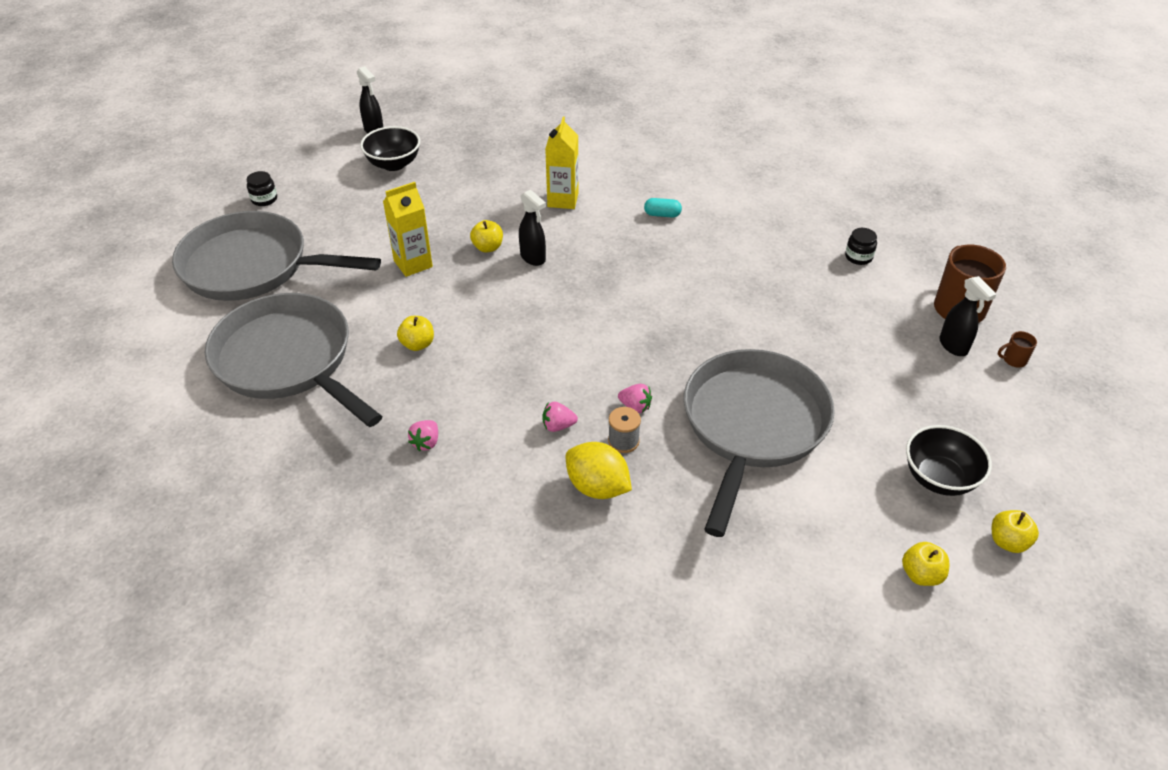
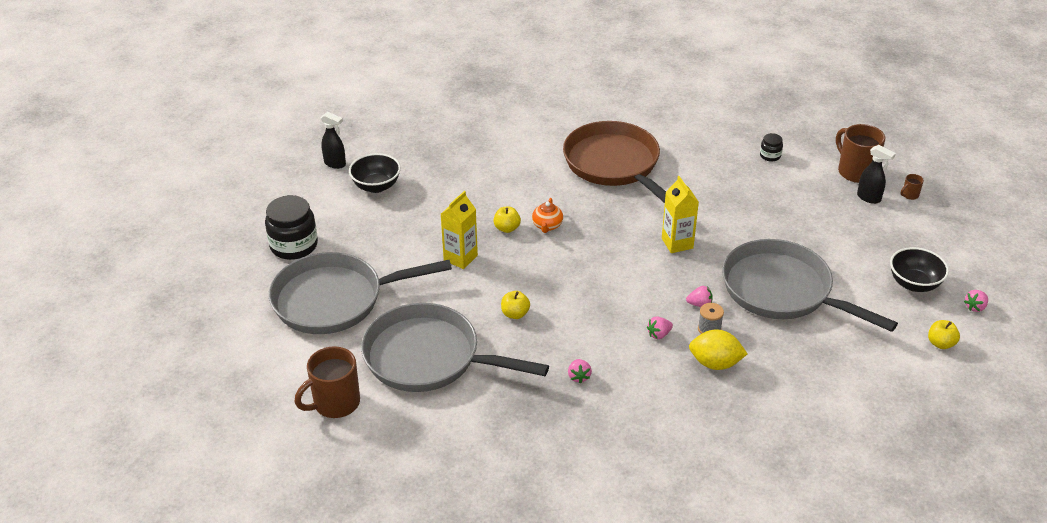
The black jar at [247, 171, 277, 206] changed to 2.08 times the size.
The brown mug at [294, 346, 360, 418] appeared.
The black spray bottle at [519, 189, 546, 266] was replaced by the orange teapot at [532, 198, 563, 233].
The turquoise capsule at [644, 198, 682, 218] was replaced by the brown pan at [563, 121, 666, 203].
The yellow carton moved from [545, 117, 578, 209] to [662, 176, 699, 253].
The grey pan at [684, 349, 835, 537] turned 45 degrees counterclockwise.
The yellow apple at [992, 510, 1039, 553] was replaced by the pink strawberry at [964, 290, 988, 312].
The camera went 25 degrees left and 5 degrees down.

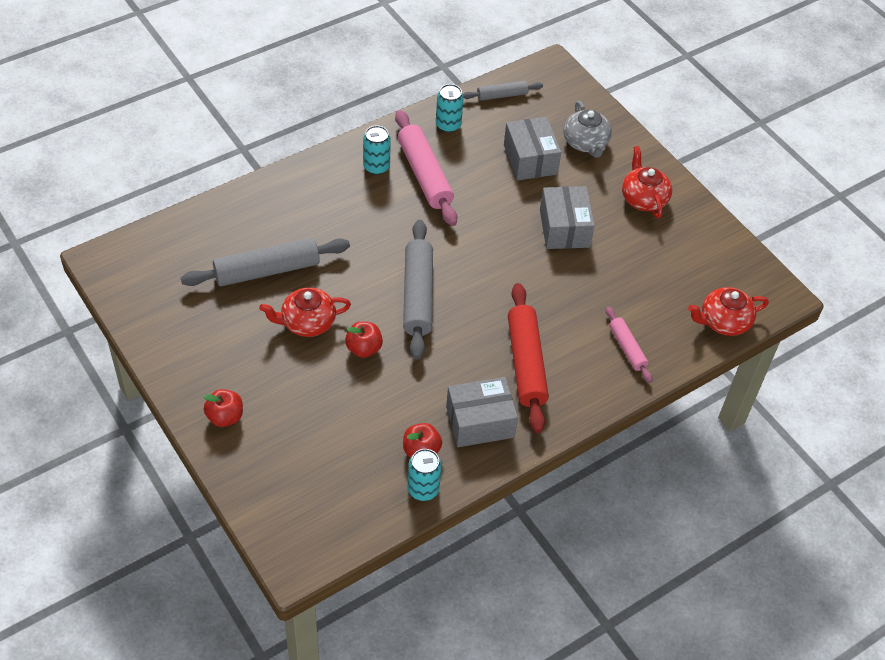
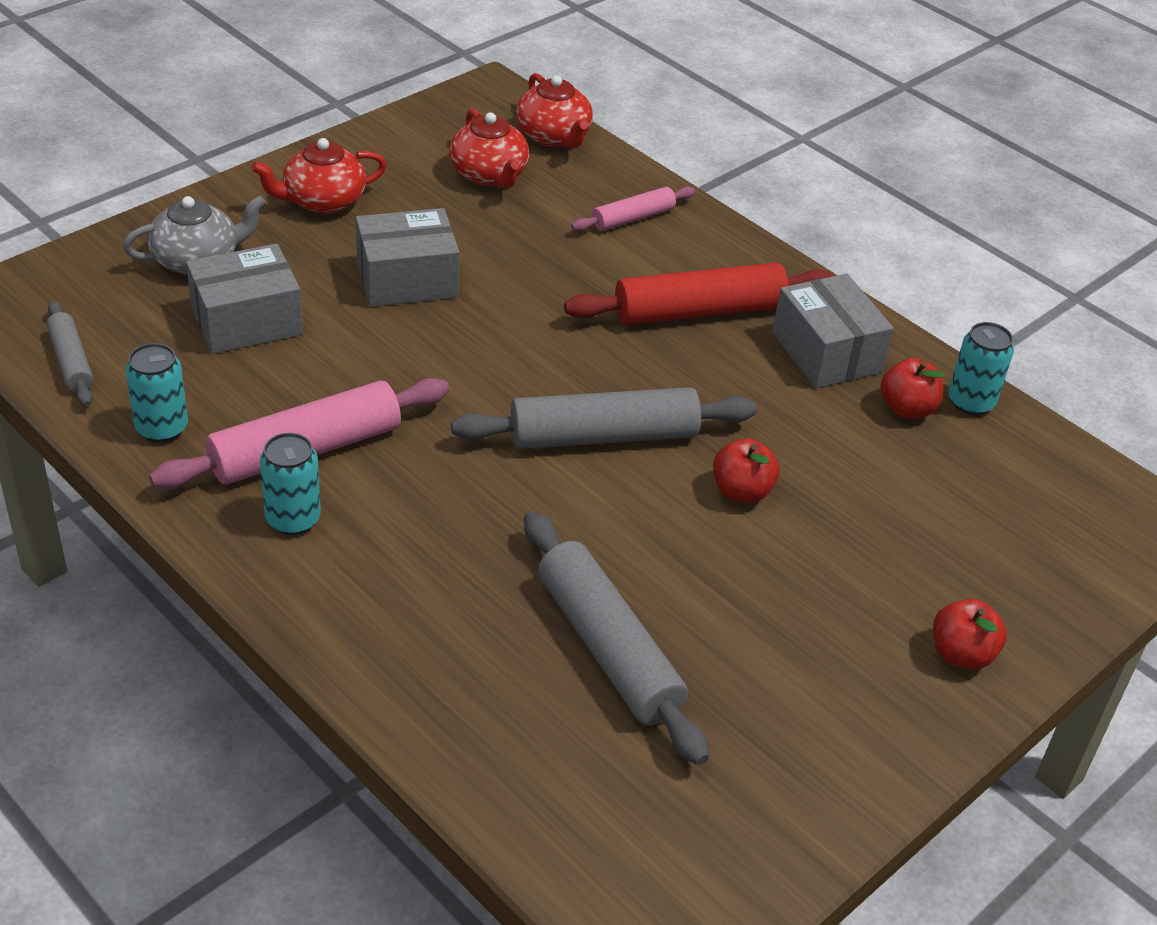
The red teapot moved from [259, 287, 351, 337] to [449, 109, 529, 189].
The camera went 100 degrees left and 10 degrees down.

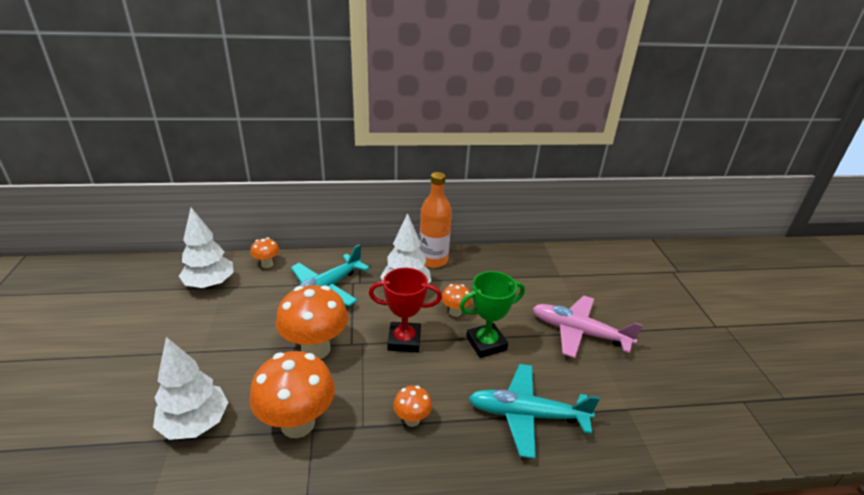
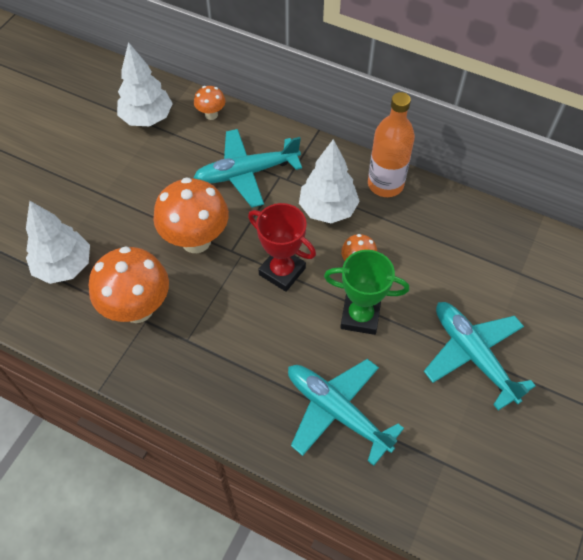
The pink plane at [532, 296, 643, 358] became the turquoise plane at [424, 302, 536, 411].
The orange mushroom at [393, 386, 432, 427] disappeared.
The camera went 35 degrees right and 25 degrees up.

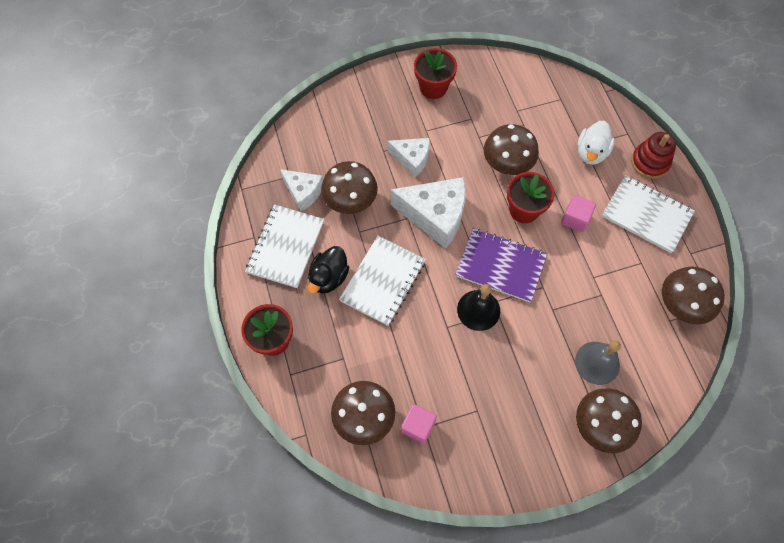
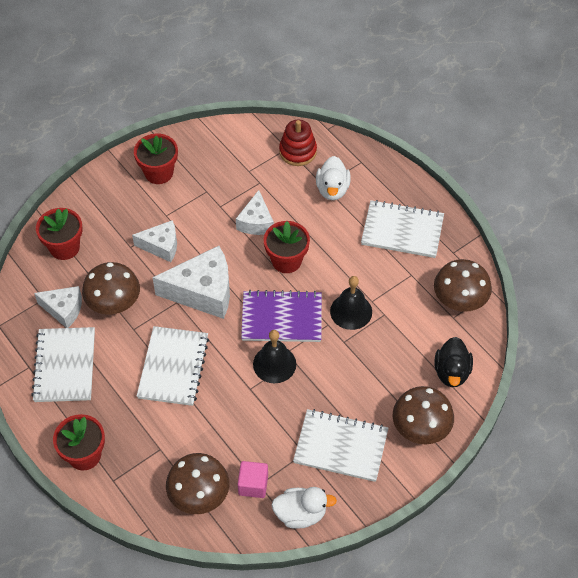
The red flower pot at [36, 208, 82, 260] appeared.
The brown mushroom at [484, 124, 539, 175] was replaced by the white cheese at [236, 190, 274, 235].
The white duck at [272, 487, 337, 529] appeared.
The red stacking toy moved from [631, 132, 676, 179] to [279, 120, 317, 166].
The white notebook at [293, 409, 388, 482] appeared.
The black bell at [330, 276, 372, 330] appeared.
The black duck moved from [308, 246, 350, 294] to [435, 337, 473, 387].
The pink cube at [561, 195, 596, 232] disappeared.
The grey bell at [575, 341, 621, 385] disappeared.
The camera went 20 degrees left and 10 degrees down.

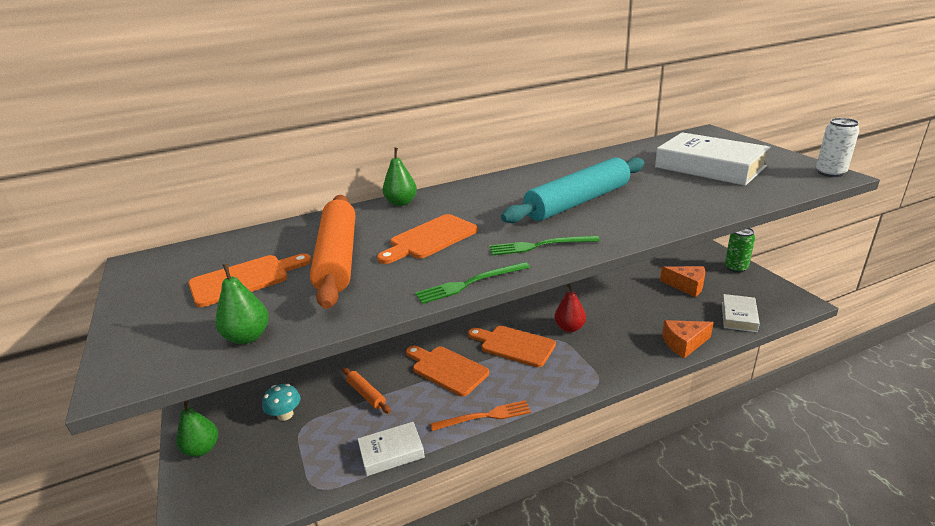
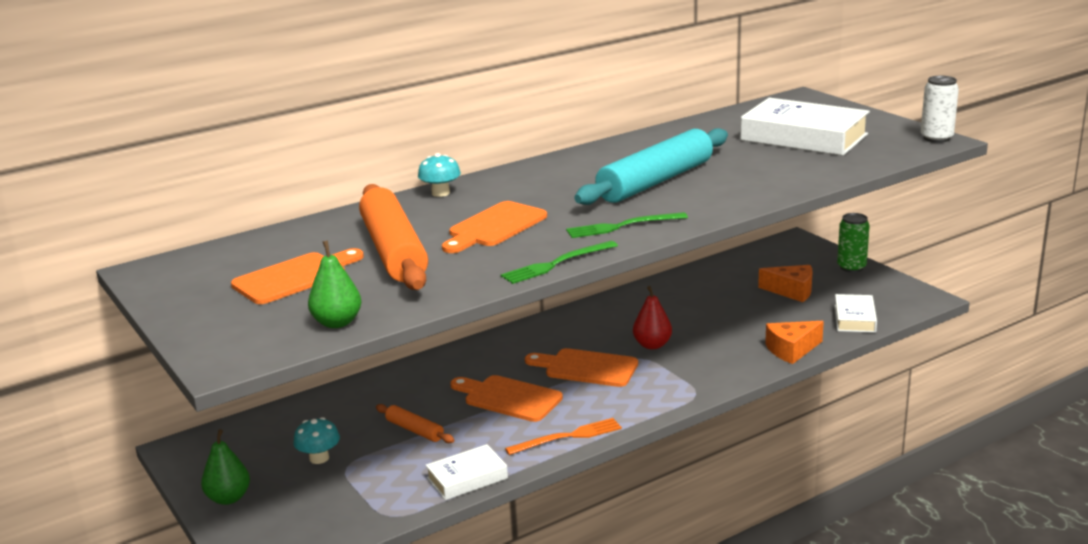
The green pear at [382, 148, 417, 206] was replaced by the turquoise mushroom at [418, 153, 461, 197].
The camera went 10 degrees left and 5 degrees down.

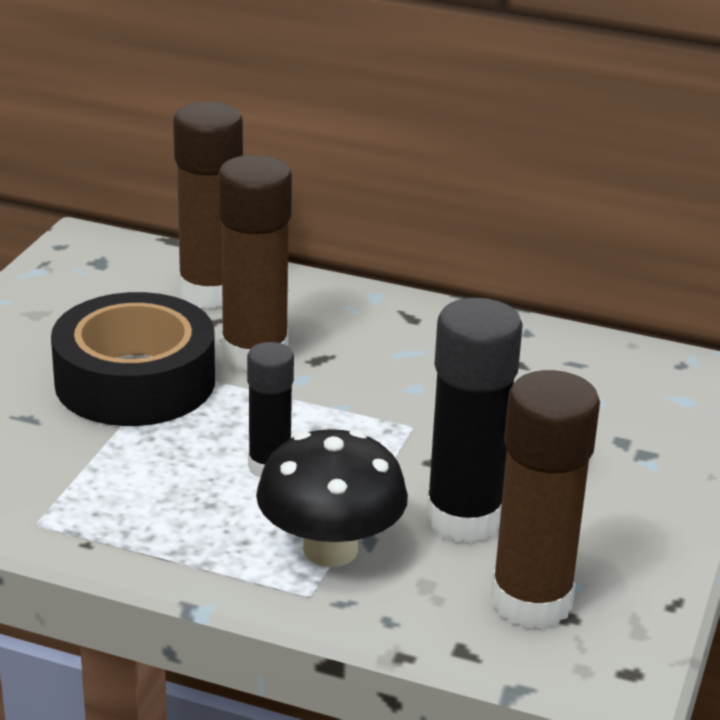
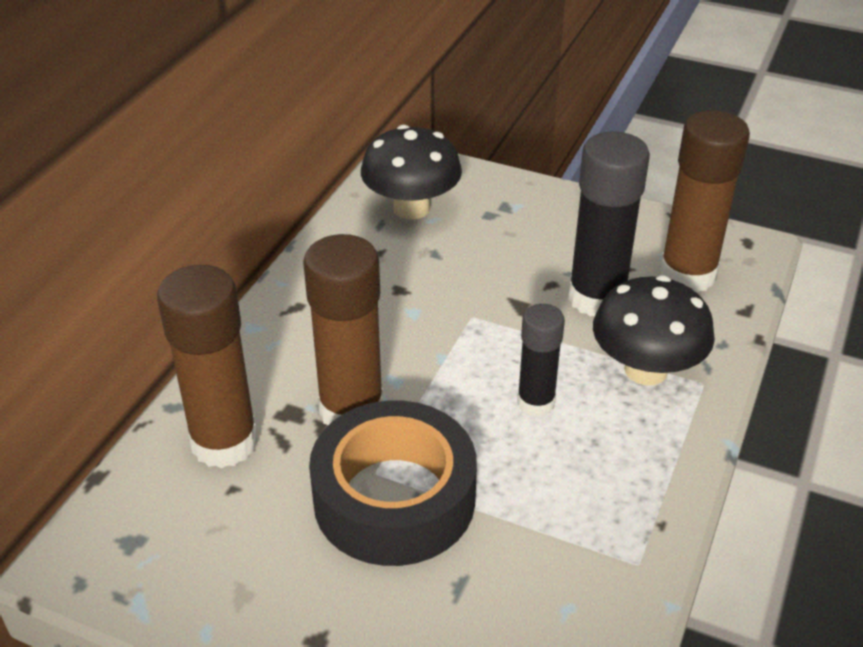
The black mushroom at [361, 125, 462, 220] appeared.
The camera went 85 degrees left and 10 degrees up.

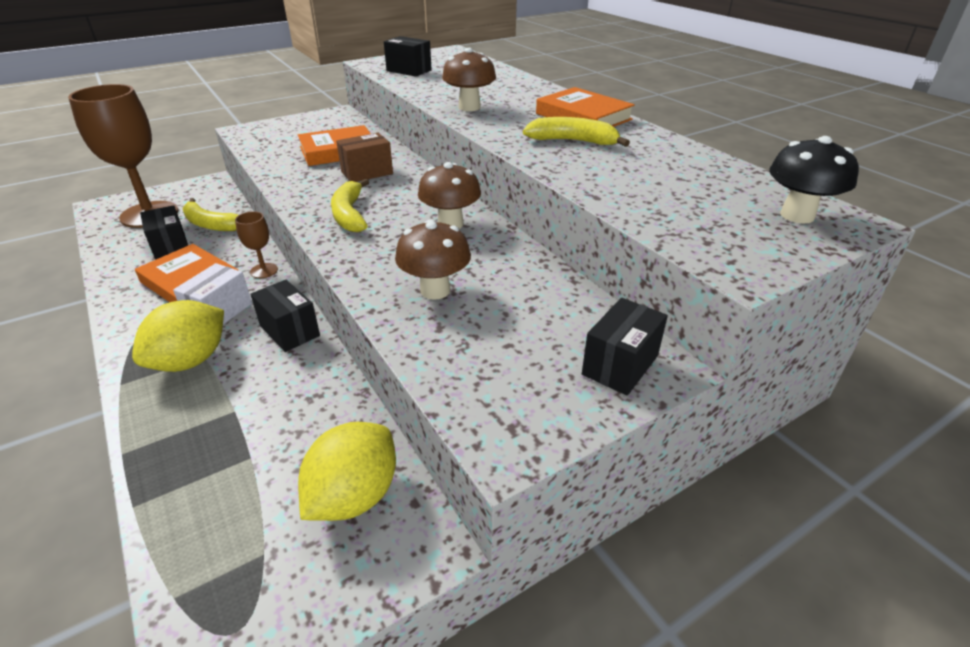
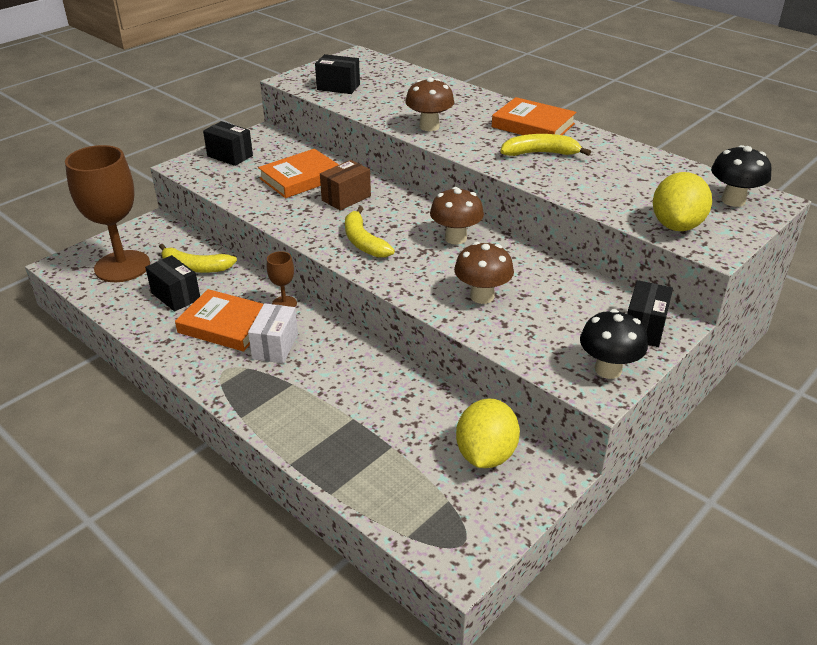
The black box moved from [250, 280, 320, 352] to [203, 121, 253, 166].
The black mushroom at [580, 309, 648, 379] appeared.
The yellow lemon moved from [132, 300, 224, 372] to [653, 172, 712, 231].
The camera went 15 degrees left and 0 degrees up.

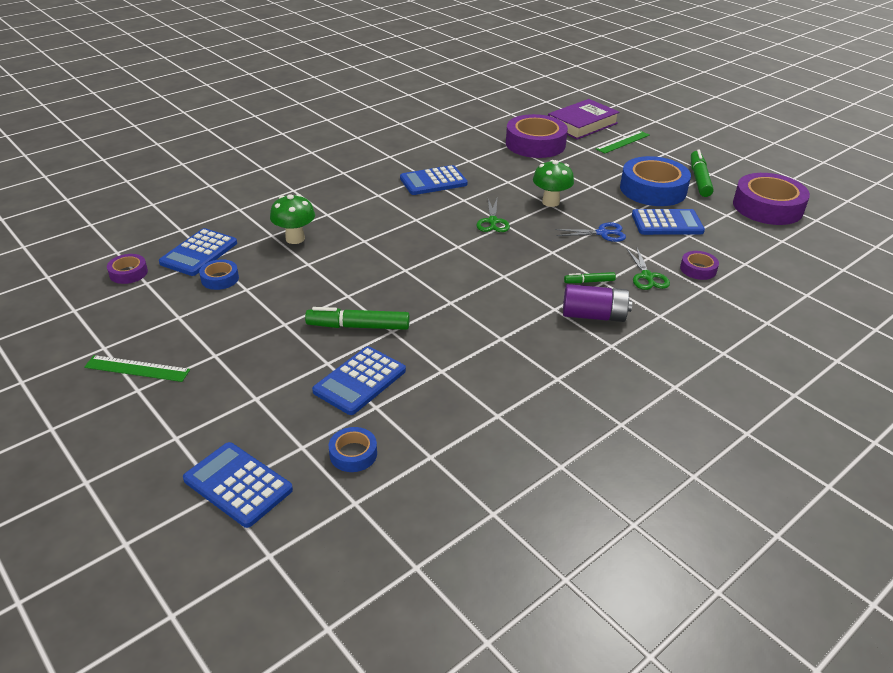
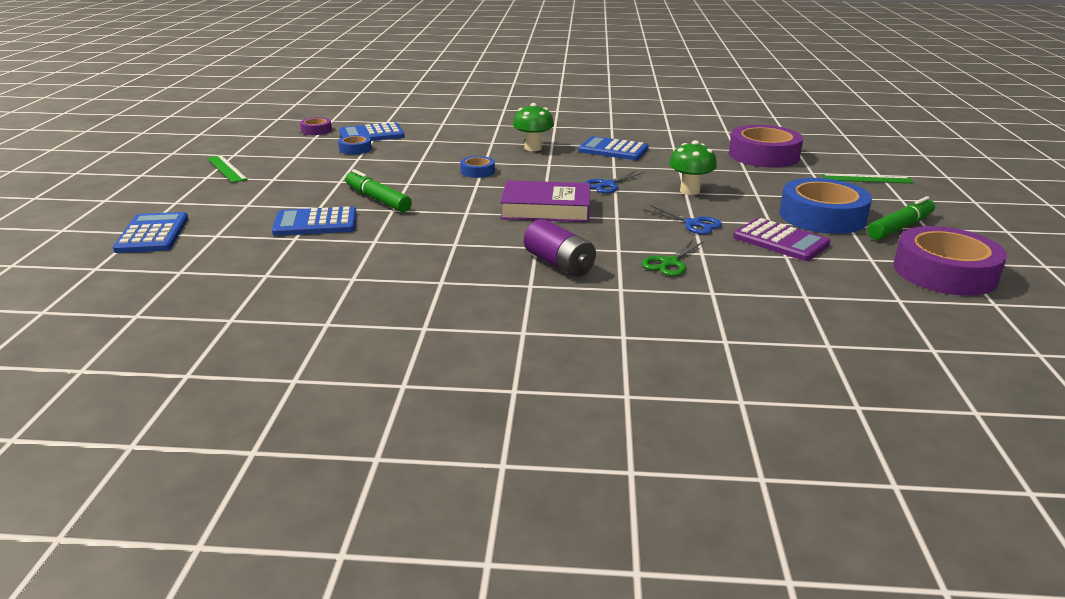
The blue tape moved from [329, 427, 377, 472] to [460, 156, 495, 178].
The purple book moved from [548, 99, 620, 140] to [500, 180, 590, 222].
The green mushroom moved from [270, 194, 315, 244] to [513, 103, 554, 151].
The green scissors at [476, 199, 510, 232] became the blue scissors at [584, 170, 645, 193].
The blue calculator at [632, 209, 705, 235] became the purple calculator at [733, 218, 830, 261].
The green marker at [564, 272, 616, 283] disappeared.
The purple tape at [680, 251, 719, 280] disappeared.
The camera went 45 degrees right and 10 degrees down.

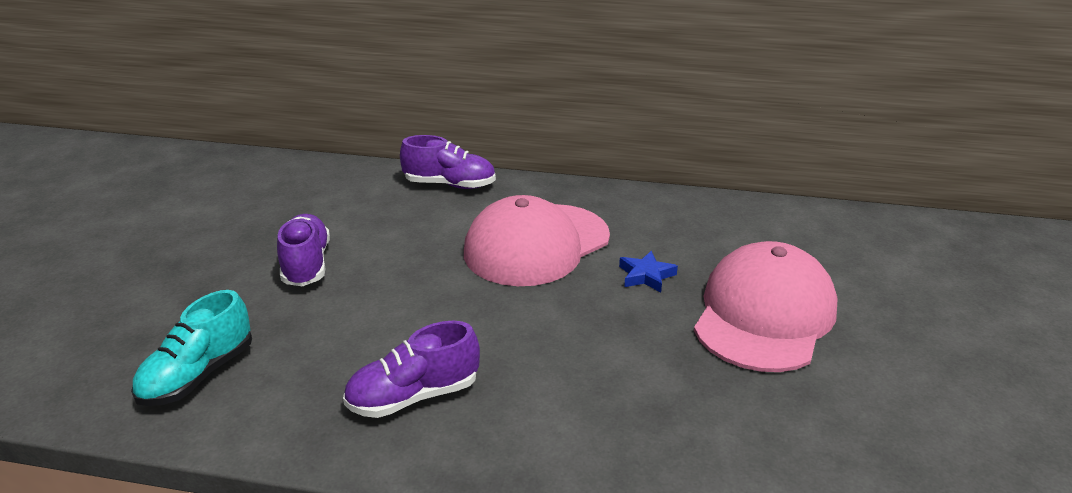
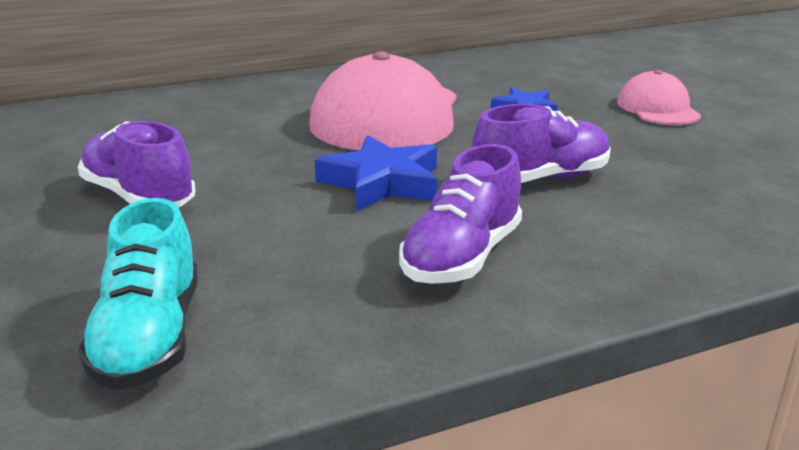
The blue star at [315, 135, 437, 211] appeared.
The purple shoe moved from [400, 135, 496, 189] to [472, 104, 611, 183].
The pink cap at [694, 241, 838, 372] changed to 0.52 times the size.
The camera went 35 degrees left and 5 degrees down.

